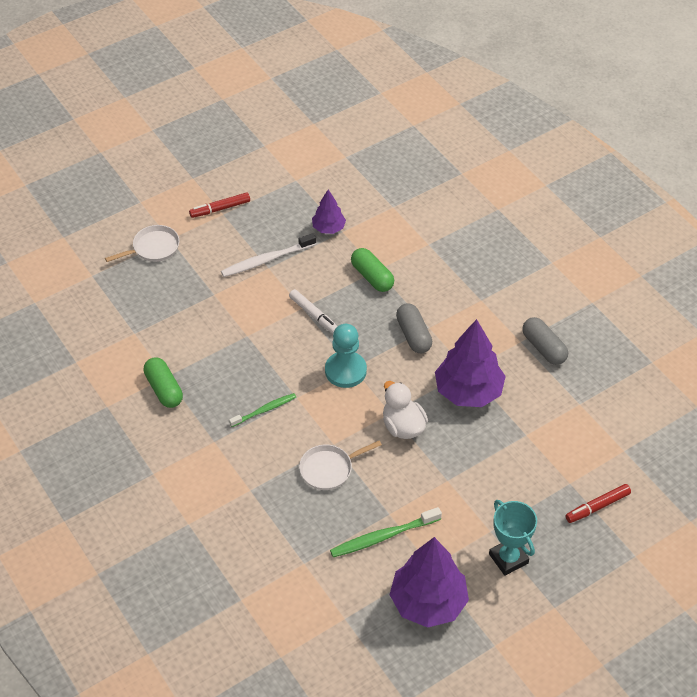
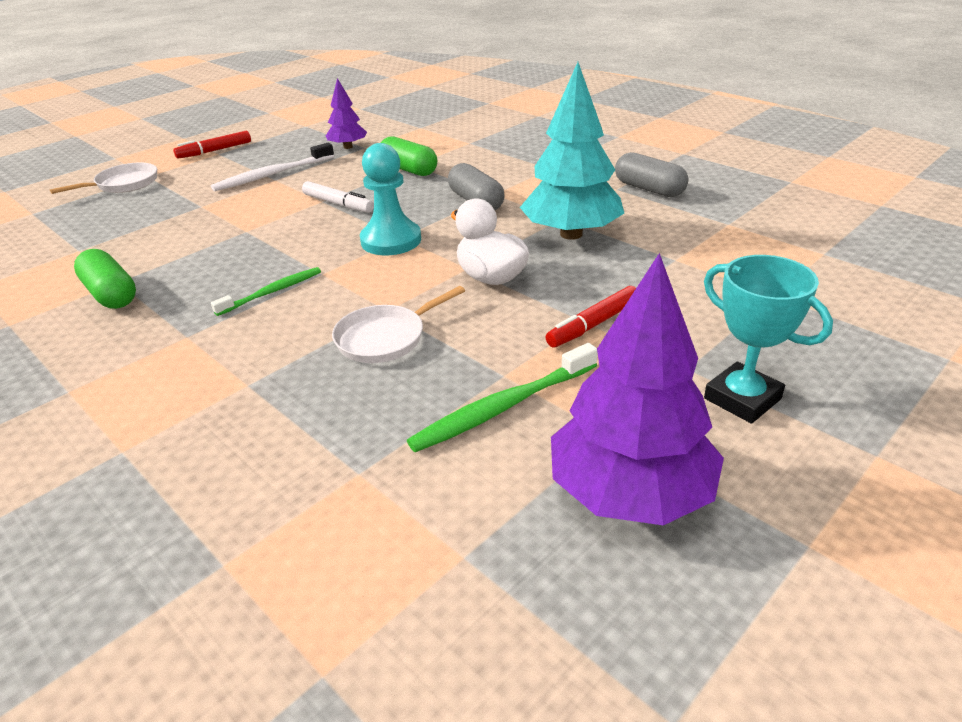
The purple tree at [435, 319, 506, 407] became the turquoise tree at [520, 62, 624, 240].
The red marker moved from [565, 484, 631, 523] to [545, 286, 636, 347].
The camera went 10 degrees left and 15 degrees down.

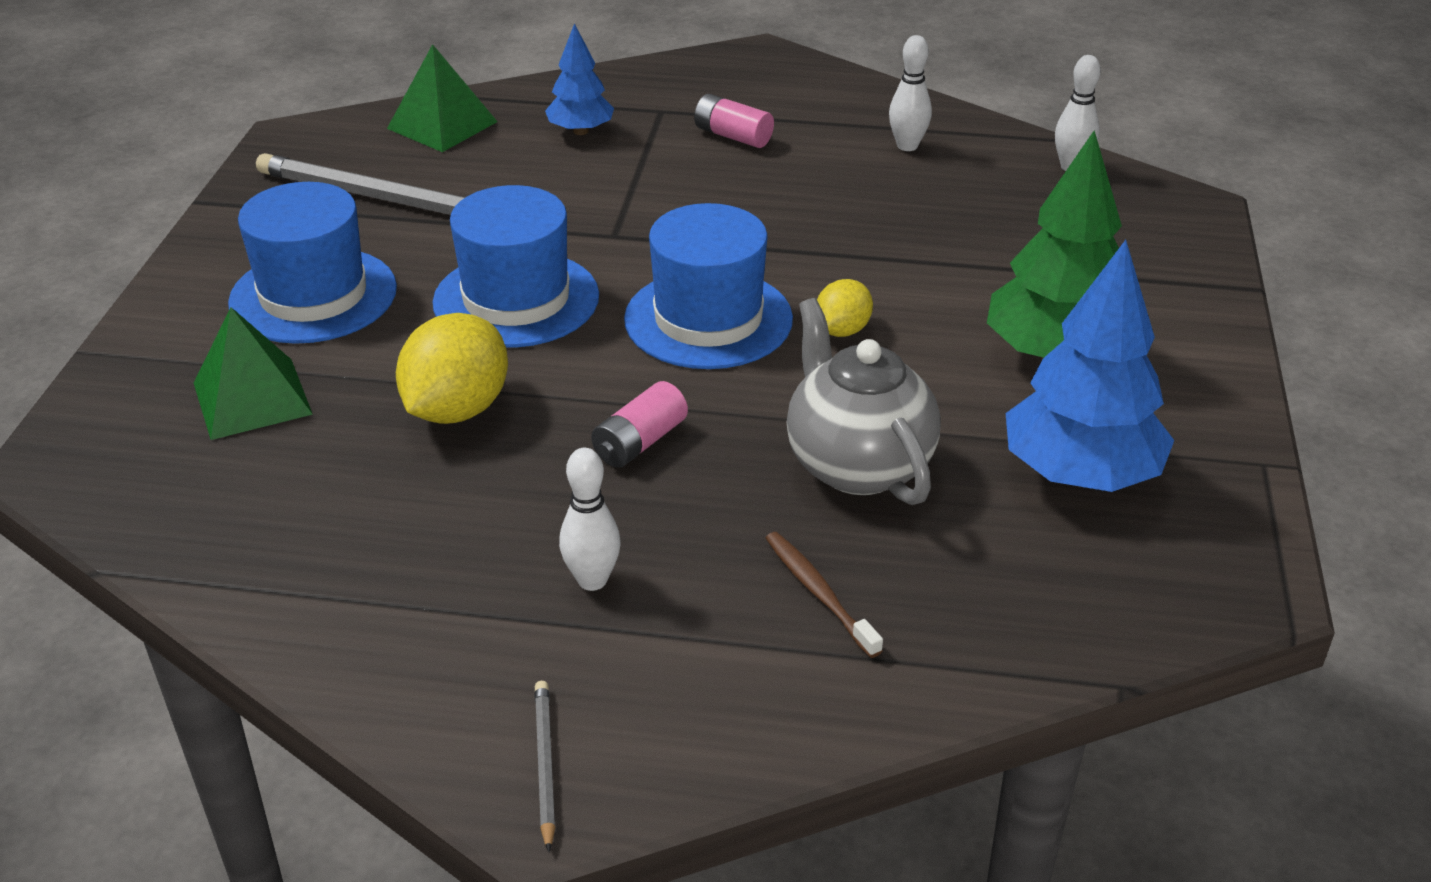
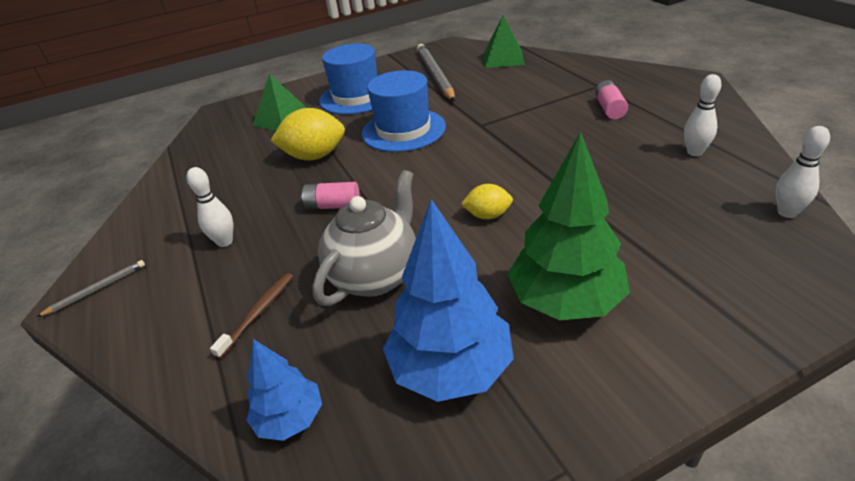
The blue tree moved from [545, 23, 614, 135] to [246, 339, 322, 441].
The blue hat at [624, 203, 793, 369] disappeared.
The camera went 60 degrees right and 0 degrees up.

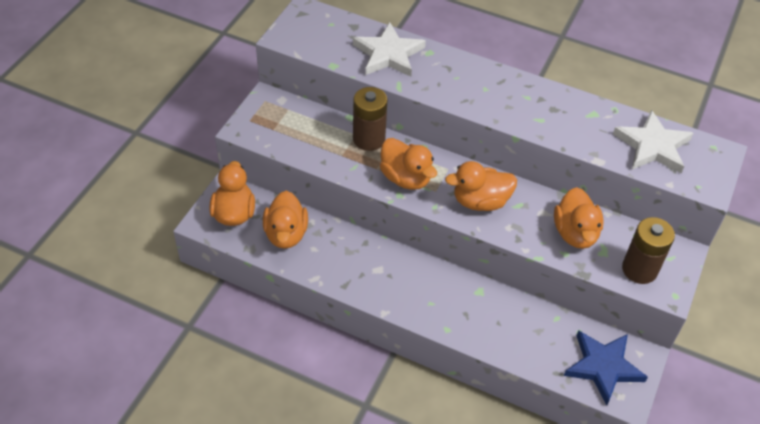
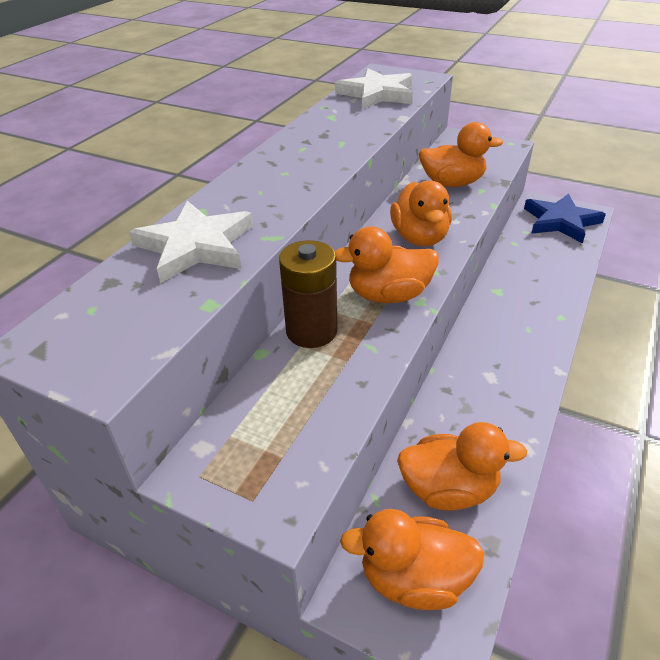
The orange duck at [380, 138, 437, 190] turned 150 degrees counterclockwise.
The brown battery at [622, 217, 675, 284] disappeared.
The camera went 85 degrees left and 10 degrees down.

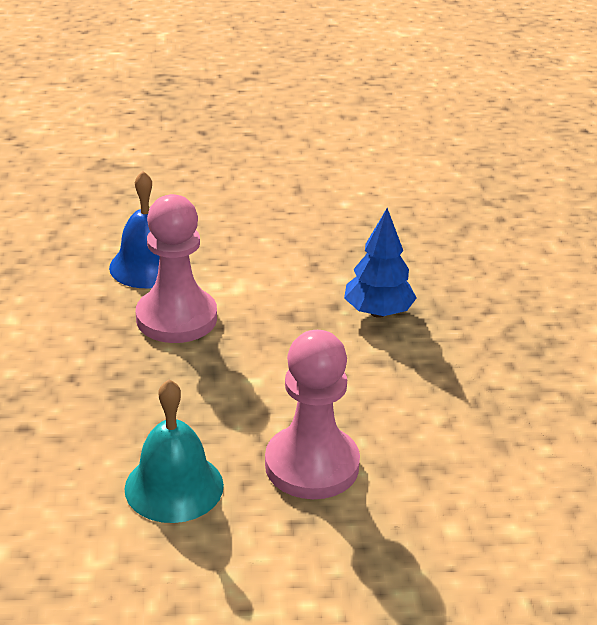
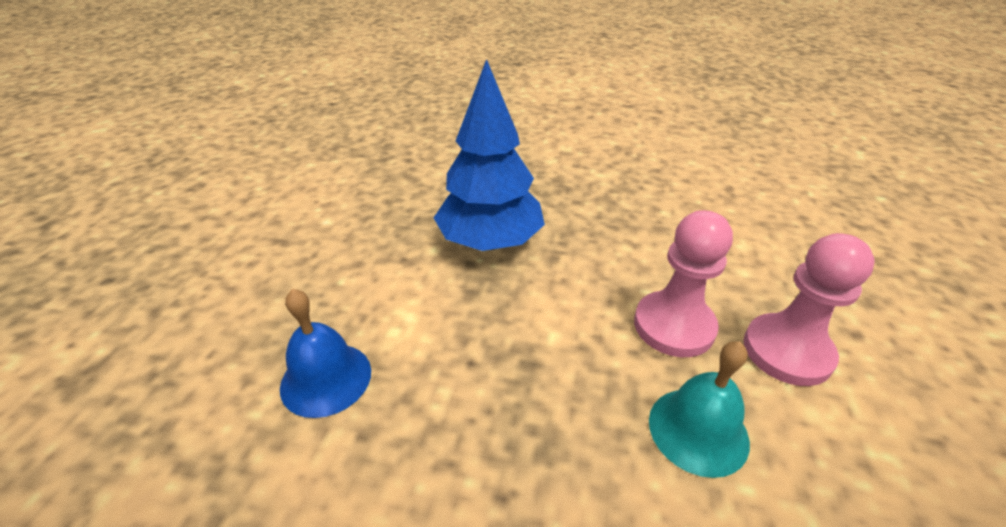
The blue tree at [344, 208, 417, 318] changed to 1.79 times the size.
The pink pawn moved from [136, 194, 217, 343] to [743, 233, 875, 386].
The camera went 70 degrees left and 5 degrees up.

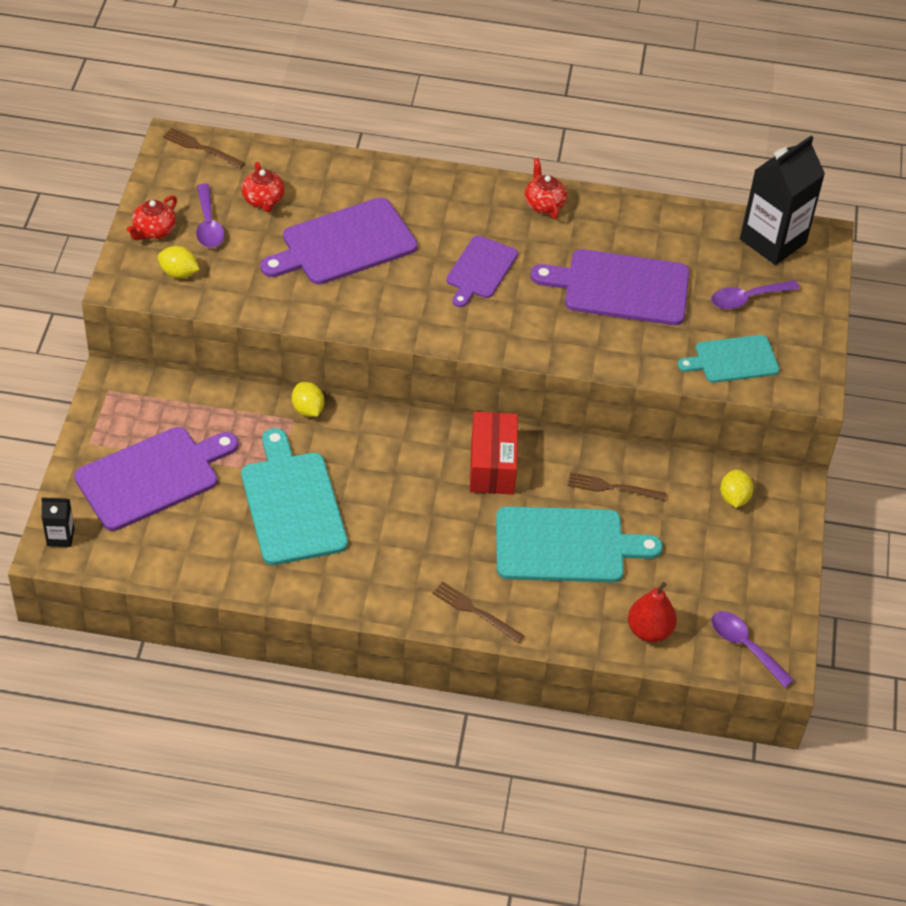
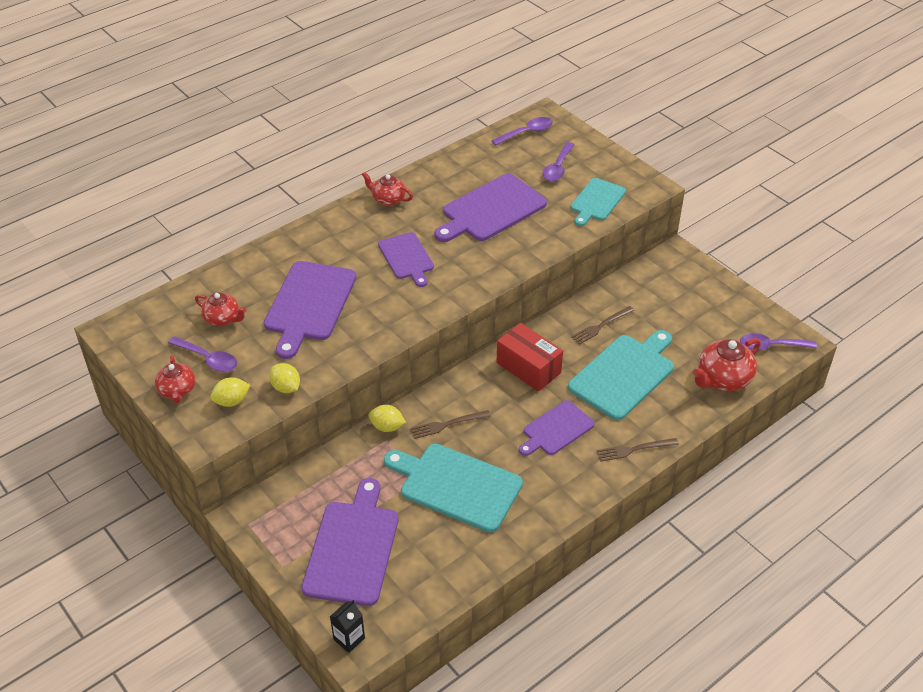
The yellow lemon moved from [720, 469, 753, 508] to [269, 363, 300, 393].
The brown fork moved from [163, 128, 245, 168] to [410, 410, 491, 439].
The black carton at [740, 136, 825, 265] was replaced by the purple spoon at [491, 117, 553, 146].
The purple cutting board at [519, 400, 594, 456] appeared.
The red pear at [628, 582, 677, 642] was replaced by the red teapot at [693, 338, 761, 391].
The camera went 45 degrees left and 5 degrees down.

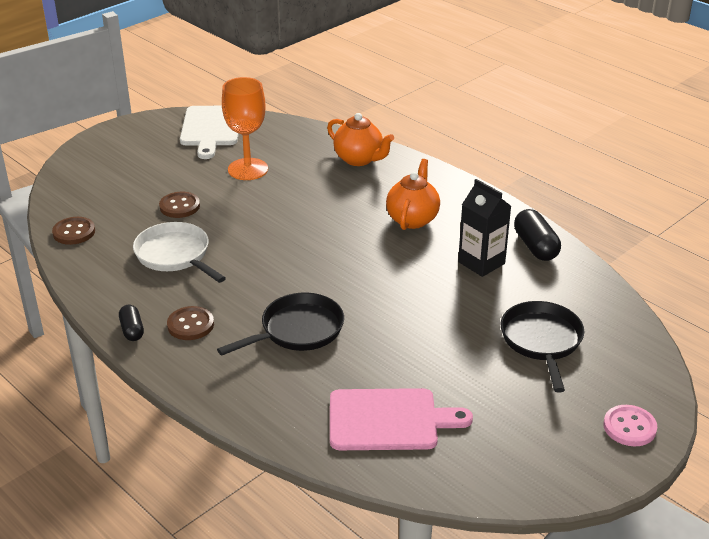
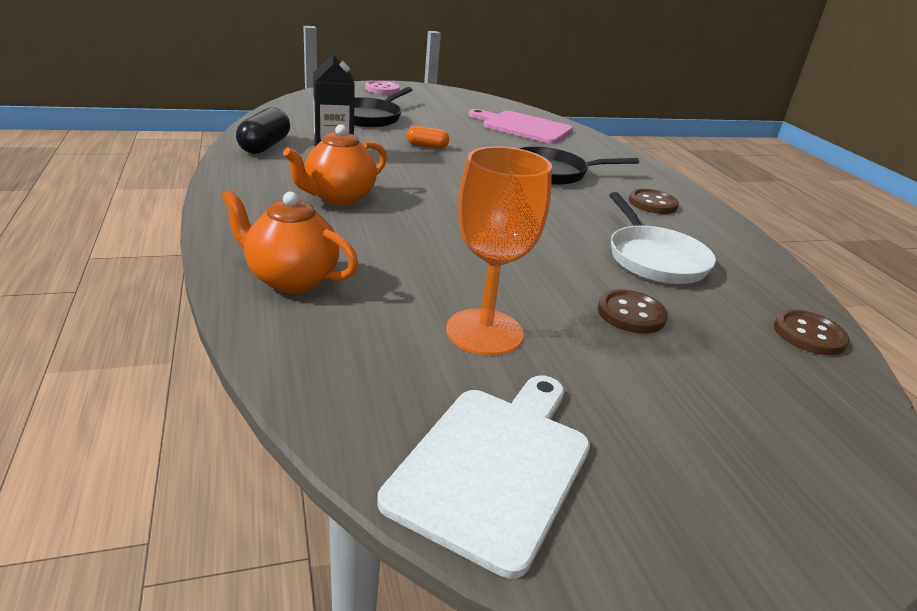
The orange teapot at [327, 113, 394, 166] turned 45 degrees counterclockwise.
The orange capsule at [406, 126, 449, 149] appeared.
The black capsule at [119, 304, 144, 341] disappeared.
The camera went 155 degrees left and 5 degrees down.

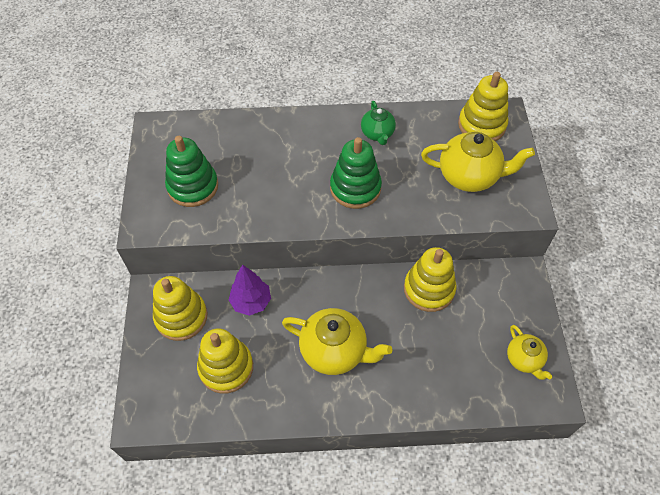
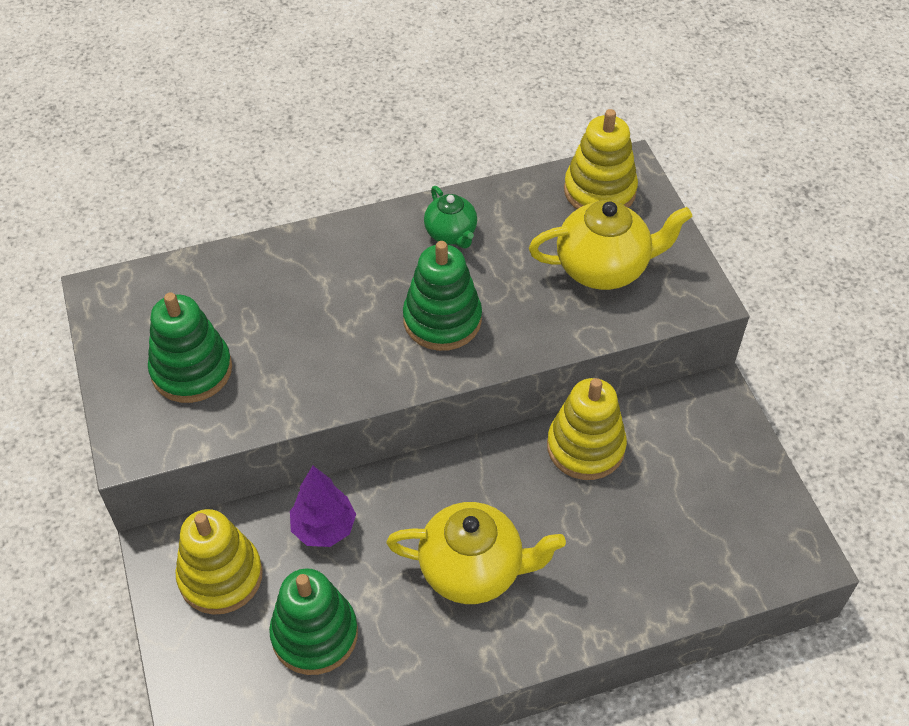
The yellow stacking toy at [197, 328, 253, 394] became the green stacking toy at [269, 568, 358, 675].
The yellow teapot at [507, 325, 552, 380] disappeared.
The camera went 15 degrees left and 5 degrees down.

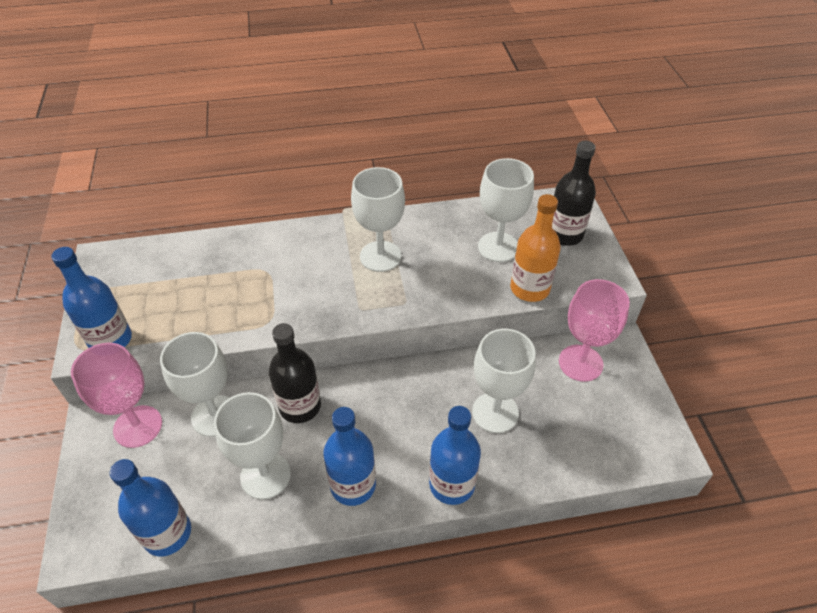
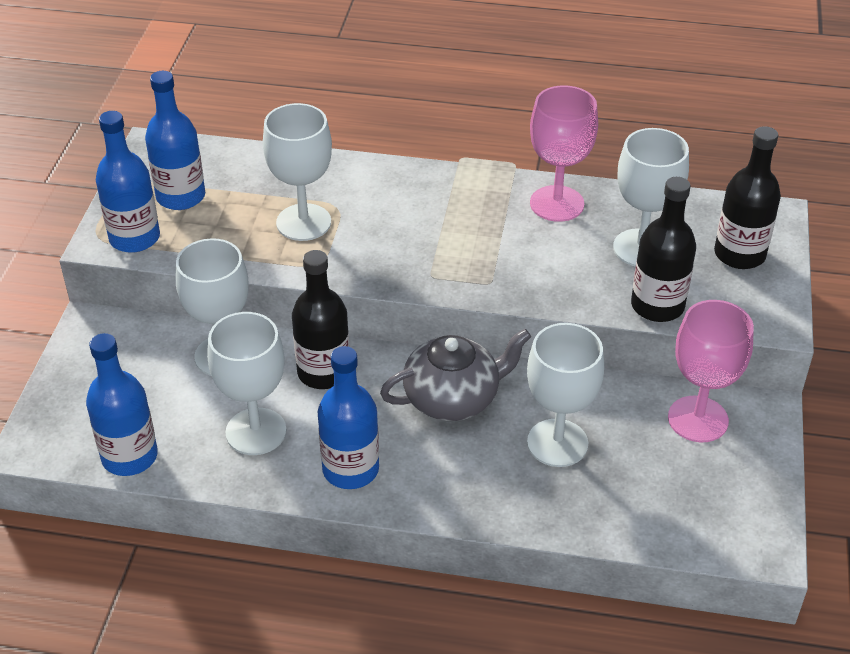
The blue bottle moved from [429, 406, 481, 505] to [145, 71, 205, 210].
The white goblet moved from [351, 167, 405, 272] to [263, 103, 332, 241].
The grey teapot at [380, 329, 531, 421] appeared.
The pink goblet moved from [71, 343, 162, 448] to [530, 85, 598, 222].
The orange bottle at [510, 194, 561, 302] became the black bottle at [631, 177, 696, 322].
The camera went 20 degrees right and 5 degrees down.

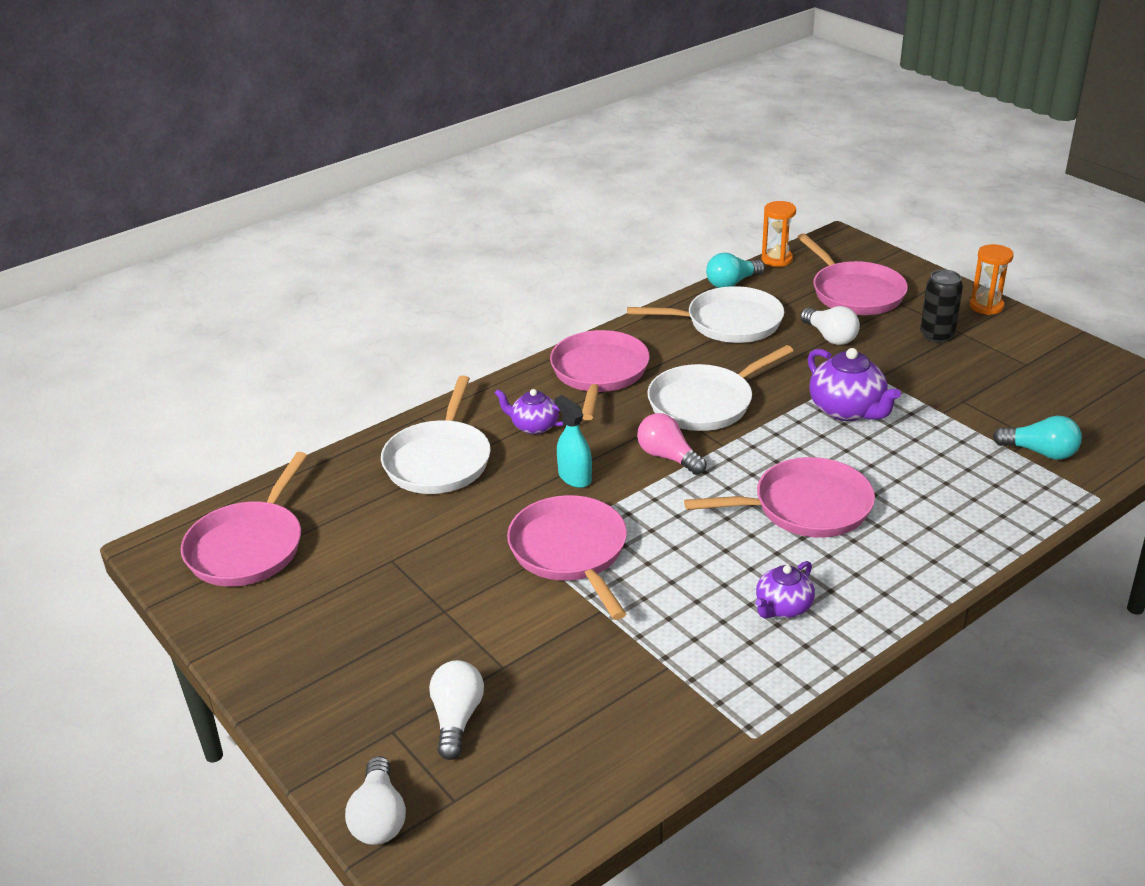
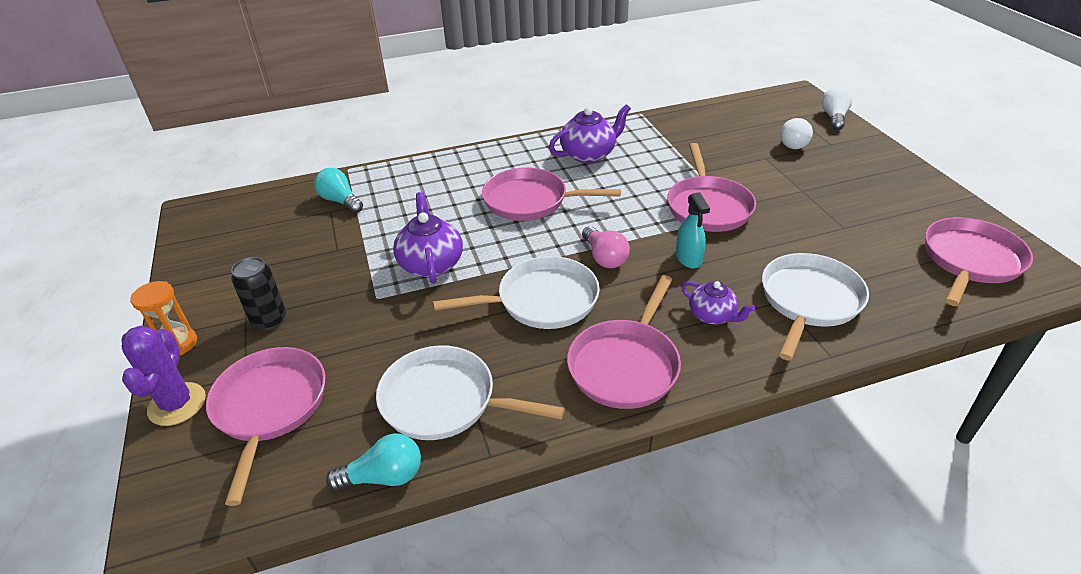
The purple cactus at [121, 326, 206, 426] appeared.
The purple teapot at [755, 561, 815, 619] changed to 1.59 times the size.
The orange hourglass at [762, 201, 796, 267] disappeared.
The white light bulb at [800, 306, 860, 345] disappeared.
The camera went 160 degrees left and 5 degrees up.

